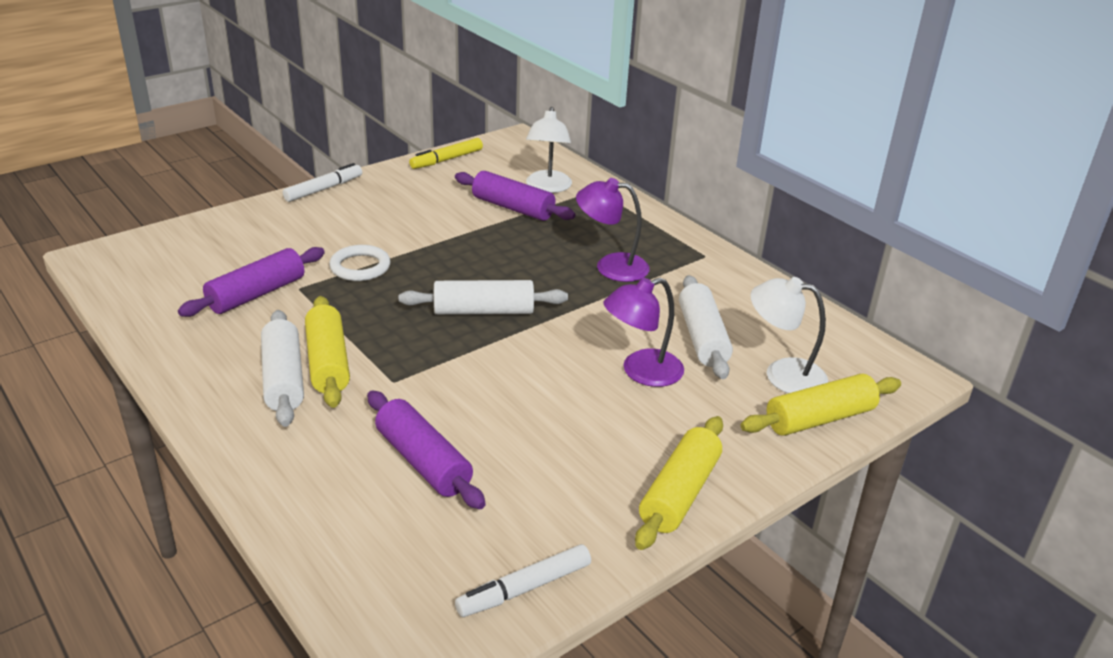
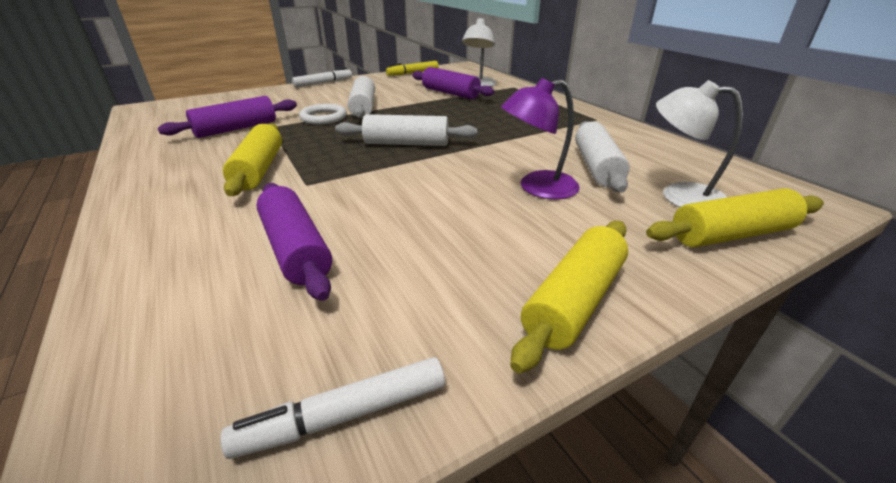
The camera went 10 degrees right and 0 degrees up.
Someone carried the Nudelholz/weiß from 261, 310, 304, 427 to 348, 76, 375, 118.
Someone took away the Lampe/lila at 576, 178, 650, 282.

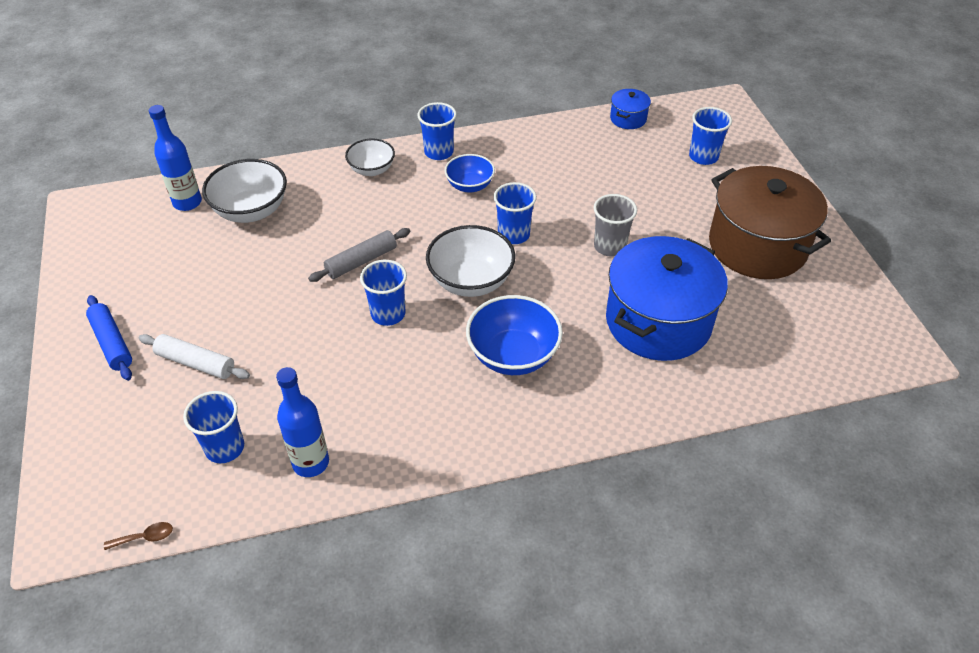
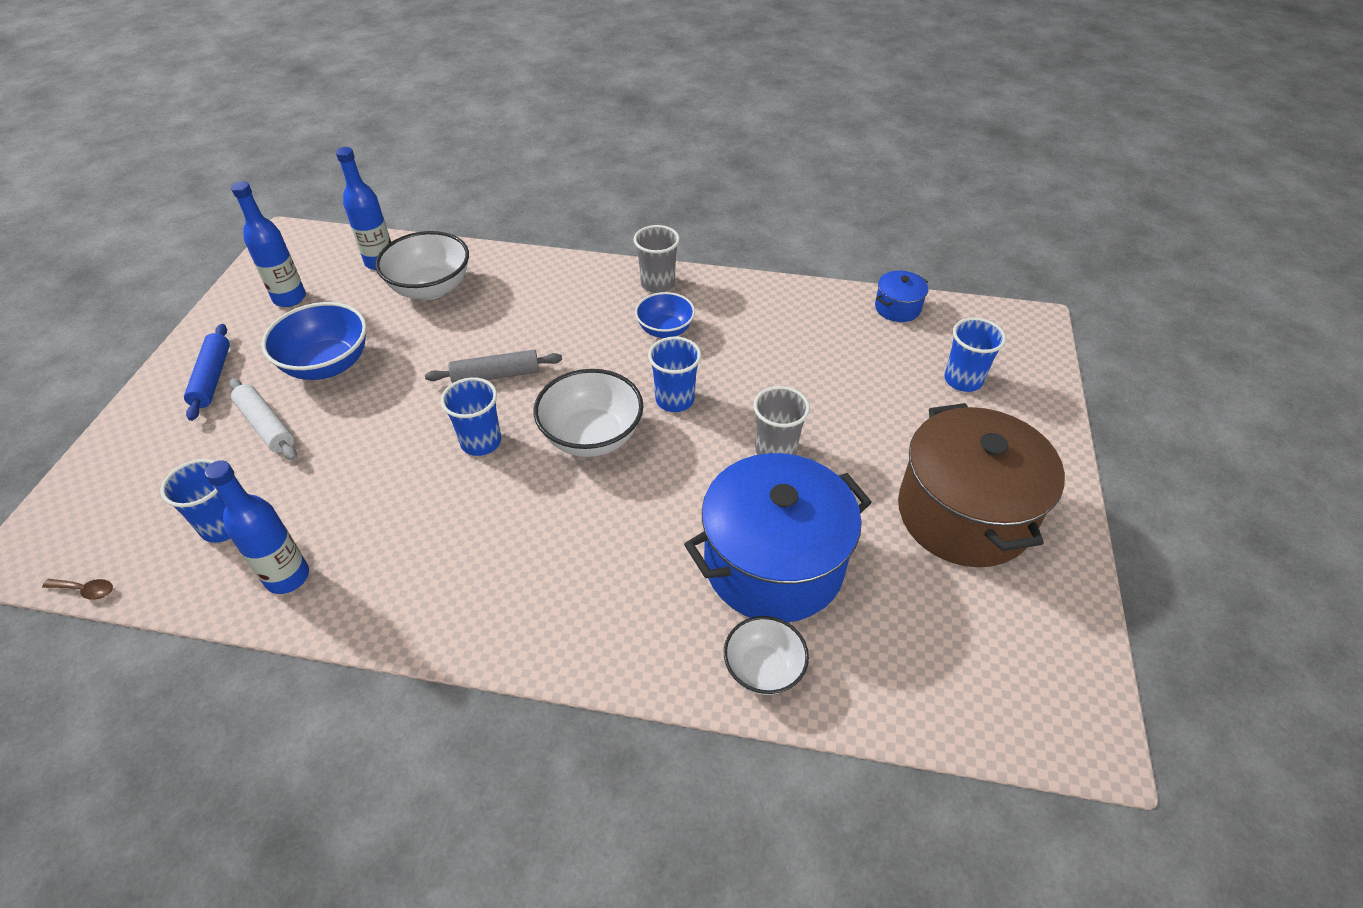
The camera went 25 degrees right and 0 degrees up.
Someone put down the Flasche/blau at 231, 181, 306, 307.
Someone carried the Schüssel/blau from 466, 295, 563, 375 to 261, 302, 367, 380.
Someone repainted the Becher/blau at 417, 102, 457, 160, which became the Becher/grau at 634, 225, 680, 293.
Someone carried the Schüssel/weiß from 345, 139, 395, 176 to 724, 616, 809, 695.

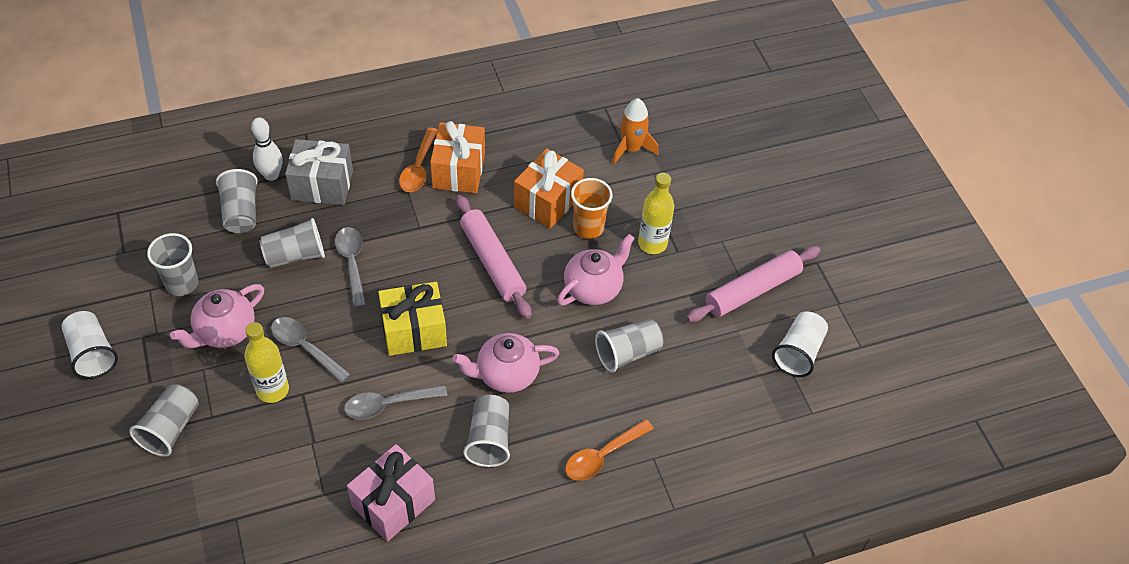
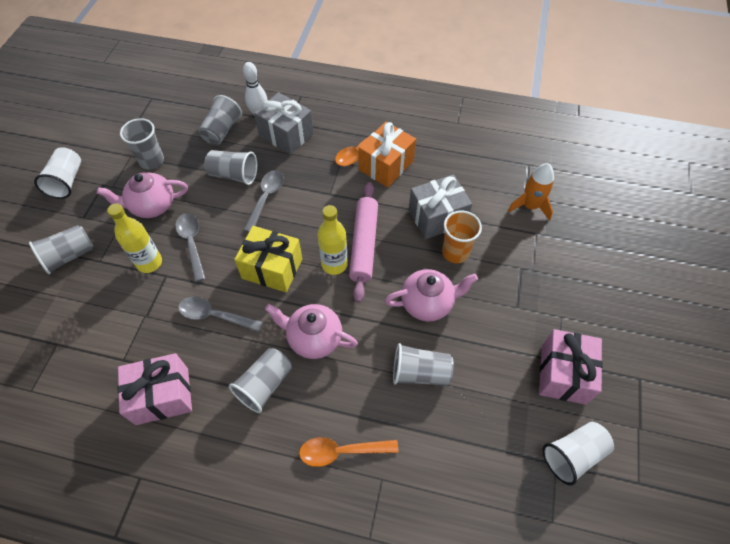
The camera went 35 degrees right and 5 degrees up.
Someone carried the Flasche/gelb from 638, 173, 674, 254 to 318, 205, 348, 275.
Someone repainted the Geschenk/orange at 514, 149, 584, 228, which became the Geschenk/grau at 409, 175, 472, 239.
Someone swapped the Nudelholz/rosa at 686, 246, 820, 322 for the Geschenk/rosa at 539, 329, 603, 405.

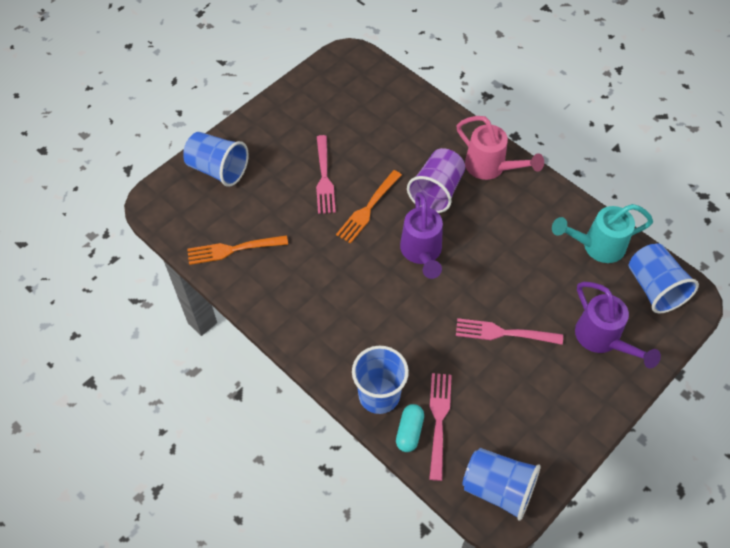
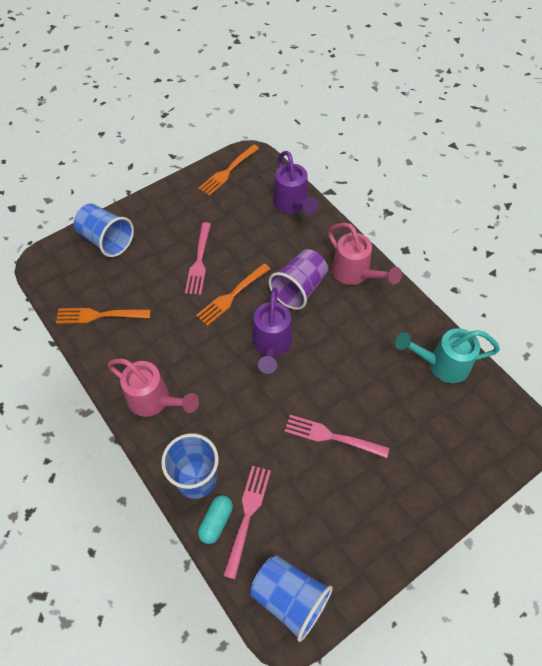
The camera went 10 degrees right and 0 degrees up.
Someone put down the Gießkanne/rosa at 107, 358, 199, 417.
Someone put down the Gabel/orange at 198, 144, 259, 196.
Someone carried the Gießkanne/lila from 575, 282, 661, 369 to 273, 151, 318, 214.
Someone took away the Becher/blau at 629, 244, 699, 314.

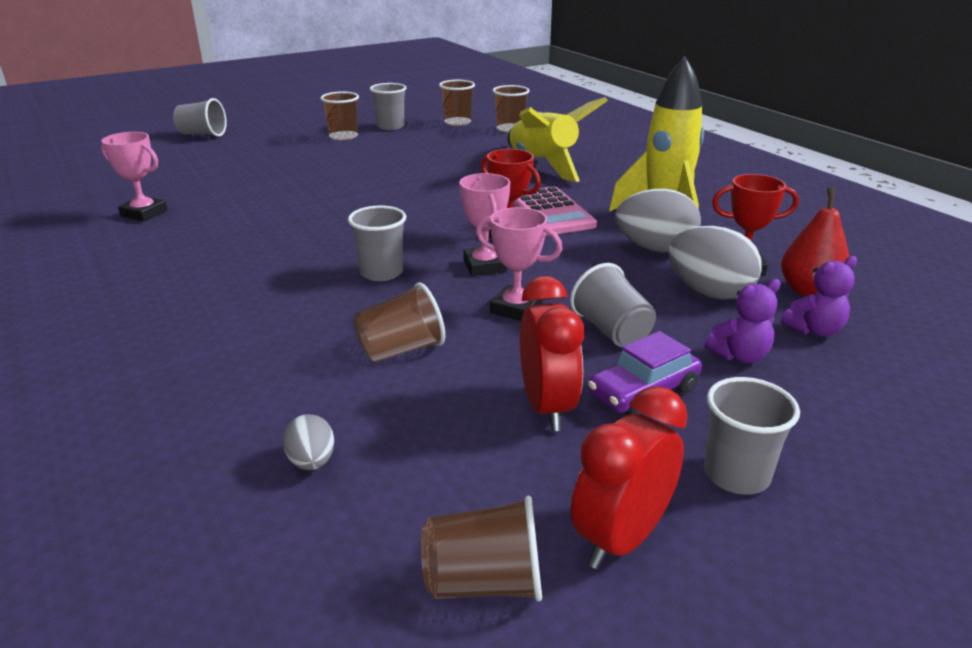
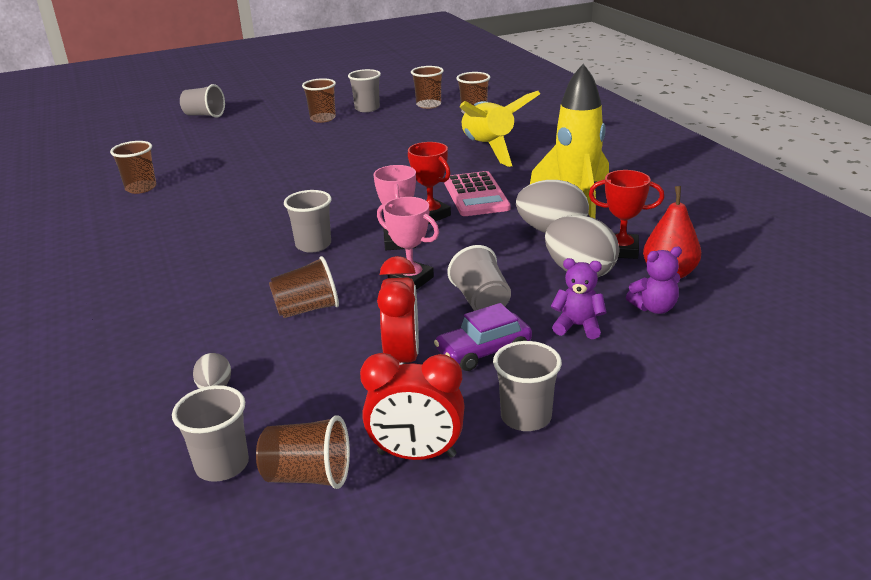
The camera went 10 degrees right and 0 degrees up.
Someone swapped the Pokal/rosa at 101, 132, 167, 222 for the Becher/braun at 110, 141, 156, 194.
Someone put down the Becher/grau at 172, 385, 249, 482.
Someone rotated the Wecker/rot at 571, 386, 688, 569 by 135 degrees counterclockwise.
Someone rotated the Teddybär/lila at 705, 279, 781, 363 by 150 degrees counterclockwise.

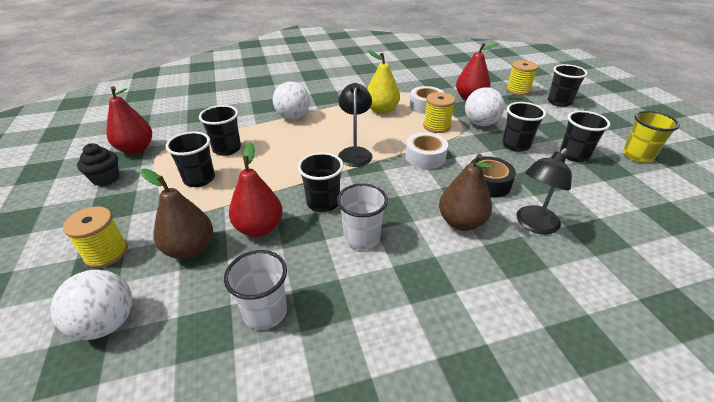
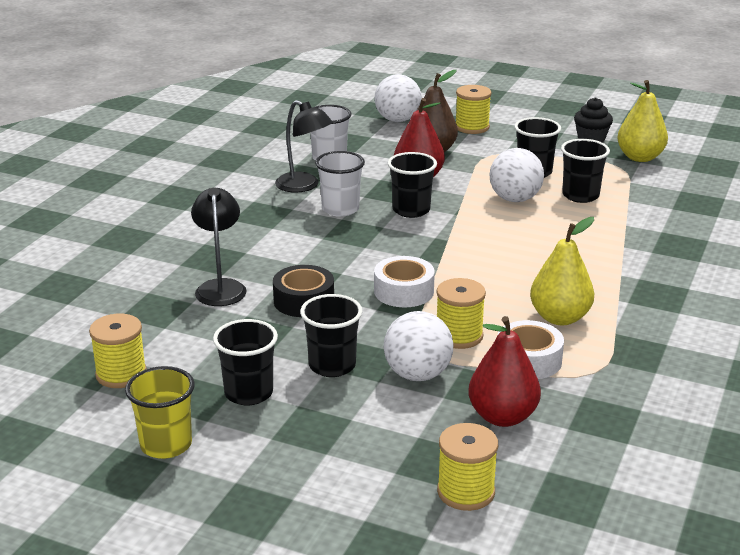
The camera went 130 degrees right and 10 degrees down.
Someone put down the Garnrolle/gelb at 89, 314, 147, 388.
Someone carried the Lampe/schwarz from 338, 83, 373, 167 to 275, 100, 333, 193.
Someone carried the Ball/weiß from 273, 81, 310, 119 to 490, 148, 544, 202.
Someone repainted the Birne/rot at 106, 86, 152, 154, which became the Birne/gelb at 617, 80, 668, 162.
Someone took away the Birne/braun at 439, 154, 493, 231.
Someone took away the Becher/schwarz at 548, 64, 588, 107.

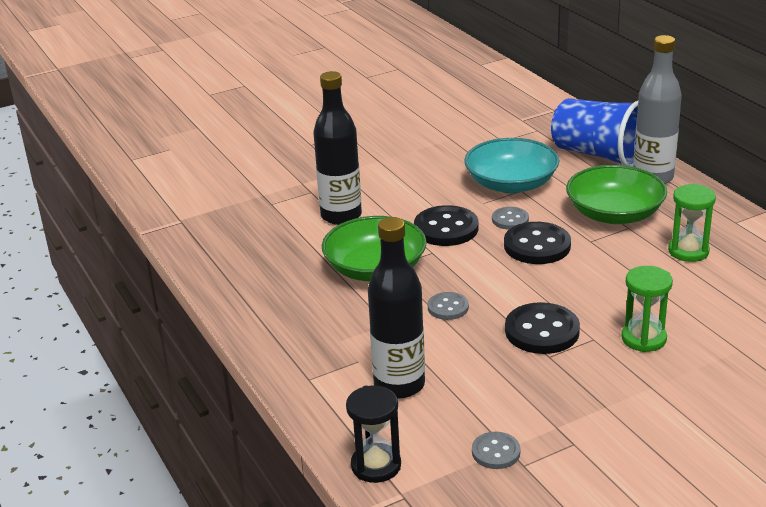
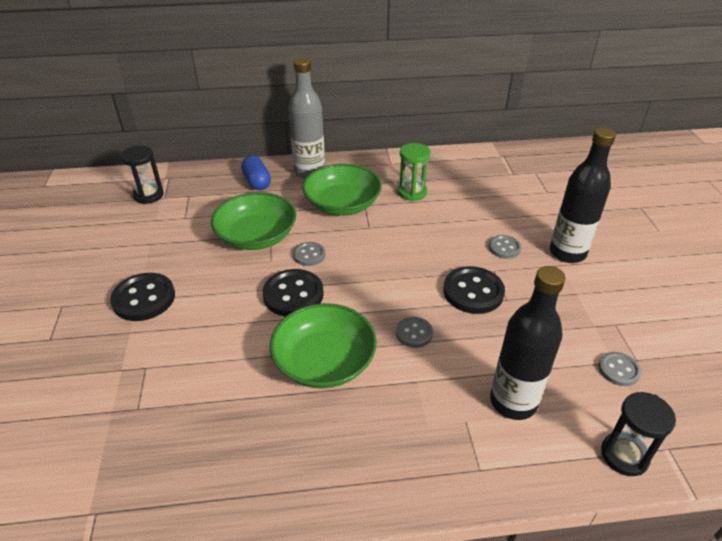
The camera went 70 degrees left and 10 degrees up.
Someone carried the Knopf/schwarz from 504, 222, 571, 264 to 110, 273, 175, 321.
Someone put down the Sanduhr/schwarz at 121, 146, 164, 204.
Someone repainted the Schüssel/türkis at 464, 138, 559, 193, which became the Schüssel/grün at 211, 192, 296, 250.
Someone swapped the Becher/blau at 551, 98, 638, 167 for the Kapsel/blau at 241, 156, 271, 190.
Someone swapped the Sanduhr/grün at 621, 266, 673, 352 for the Knopf/grau at 489, 235, 521, 259.
Someone carried the Flasche/schwarz from 313, 71, 362, 225 to 550, 127, 616, 263.

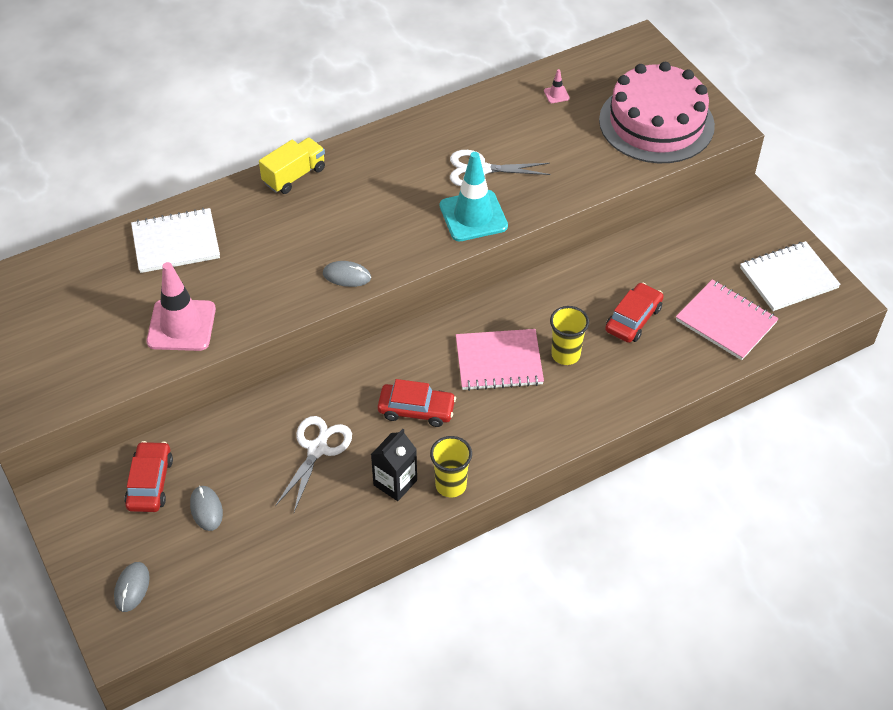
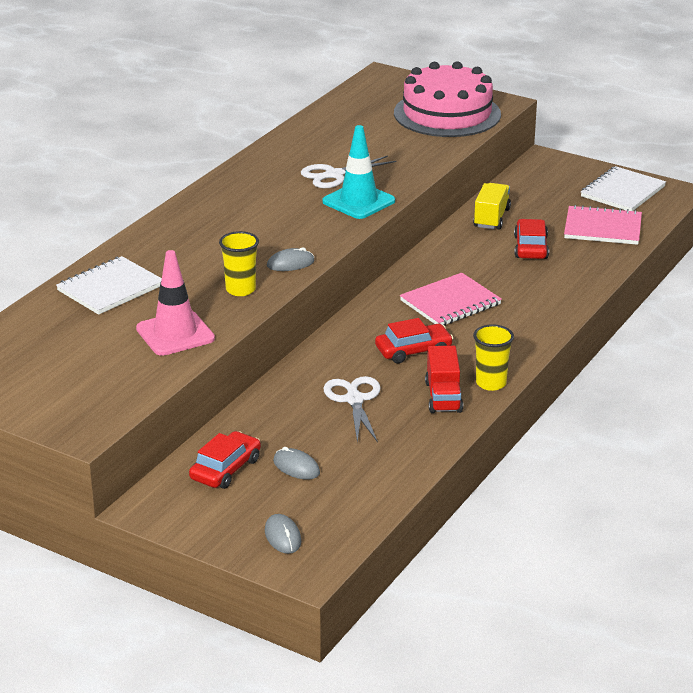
The camera went 30 degrees left and 20 degrees down.
Someone rotated the Auto/rot at 124, 441, 173, 512 by 60 degrees clockwise.
Someone carried the Becher/gelb from 550, 306, 589, 365 to 219, 231, 259, 296.
Someone swapped the Getränkekarton/schwarz at 371, 429, 417, 501 for the Lastwagen/rot at 425, 346, 463, 413.
Someone carried the Lastwagen/gelb from 259, 138, 325, 194 to 473, 183, 511, 230.
Someone took away the Leitkegel/rosa at 544, 69, 570, 103.

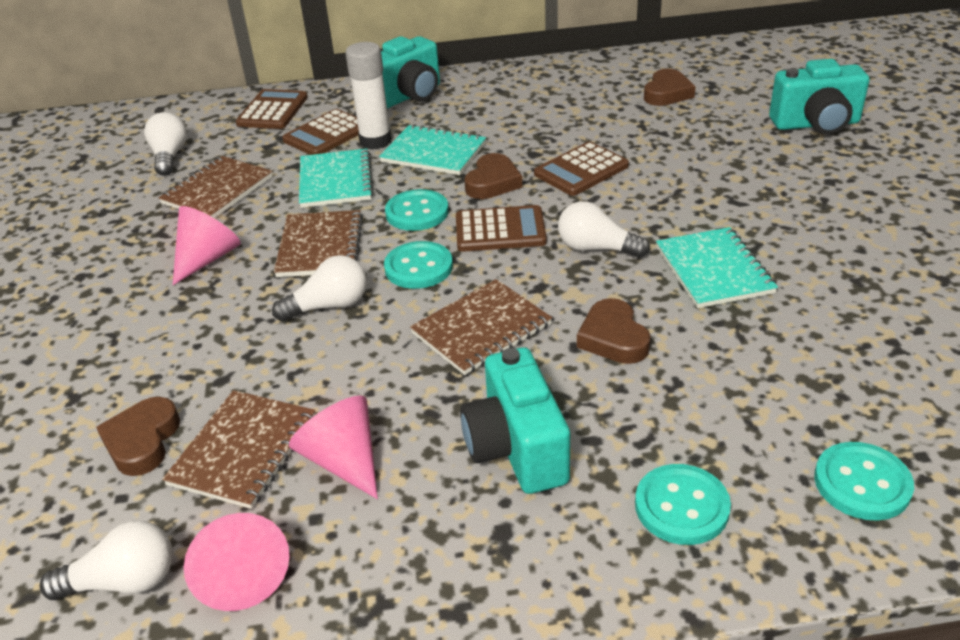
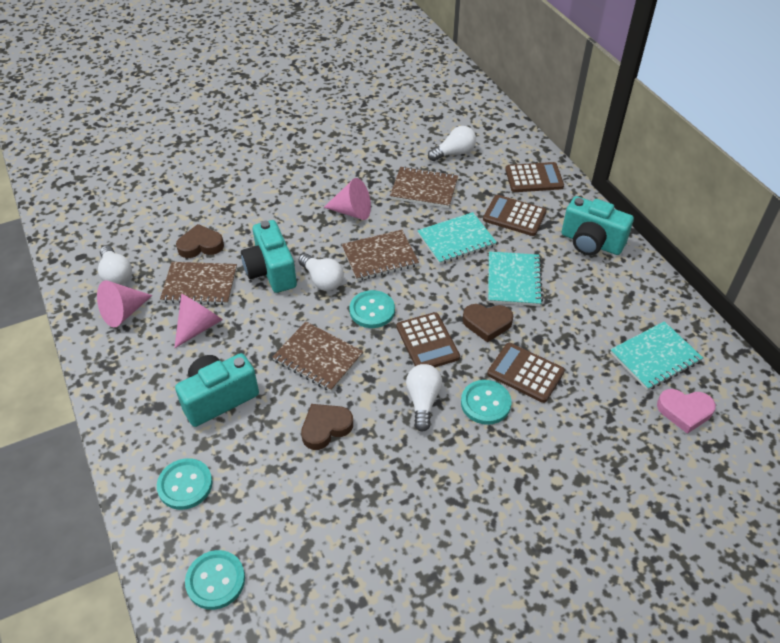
The camera went 70 degrees right and 10 degrees up.
Someone carried the Kamera/türkis from 769, 59, 870, 134 to 241, 220, 297, 293.
Someone carried the Knopf/türkis from 385, 189, 449, 231 to 461, 380, 511, 425.
Someone carried the Notizbuch/türkis from 656, 227, 778, 308 to 610, 321, 703, 391.
Someone repainted the Herz/braun at 644, 69, 696, 106, which became the Herz/rosa at 657, 389, 716, 434.
Someone took away the Klebestift/weiß at 345, 42, 392, 149.

